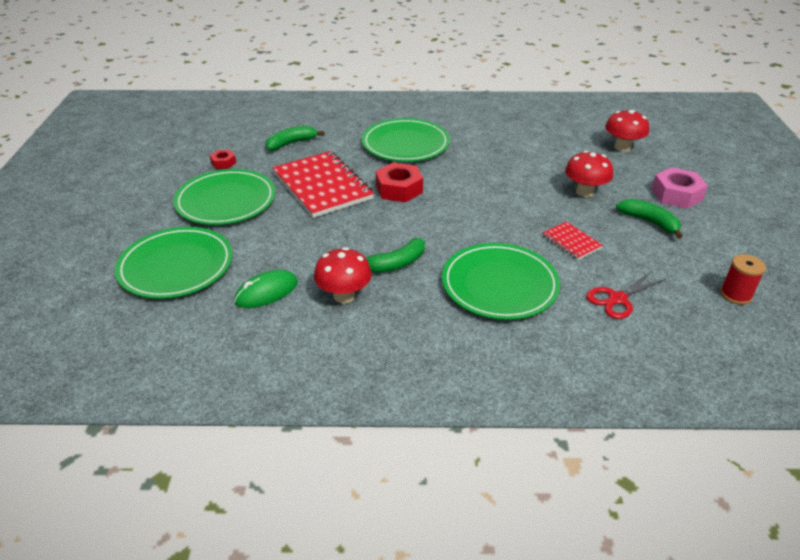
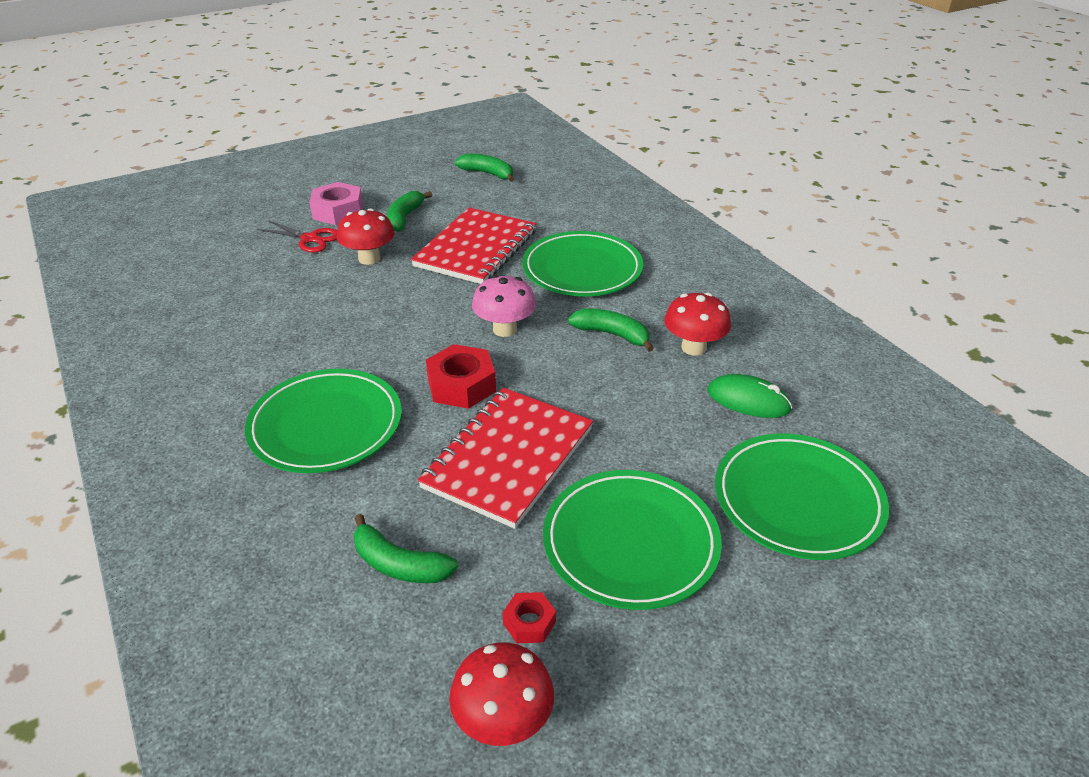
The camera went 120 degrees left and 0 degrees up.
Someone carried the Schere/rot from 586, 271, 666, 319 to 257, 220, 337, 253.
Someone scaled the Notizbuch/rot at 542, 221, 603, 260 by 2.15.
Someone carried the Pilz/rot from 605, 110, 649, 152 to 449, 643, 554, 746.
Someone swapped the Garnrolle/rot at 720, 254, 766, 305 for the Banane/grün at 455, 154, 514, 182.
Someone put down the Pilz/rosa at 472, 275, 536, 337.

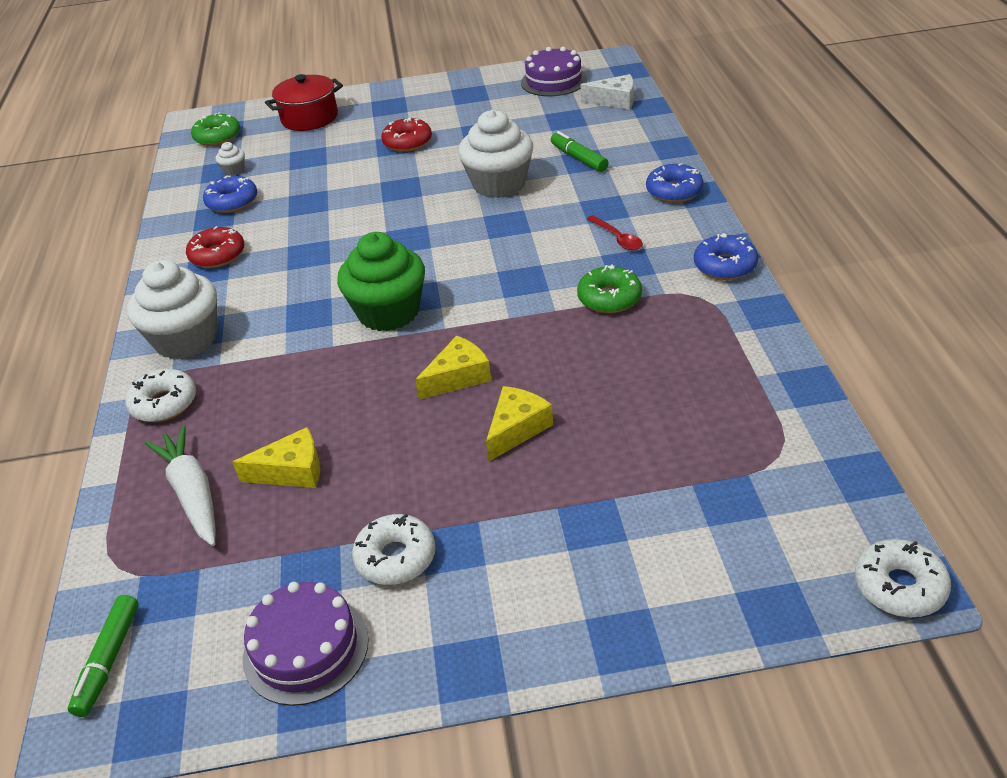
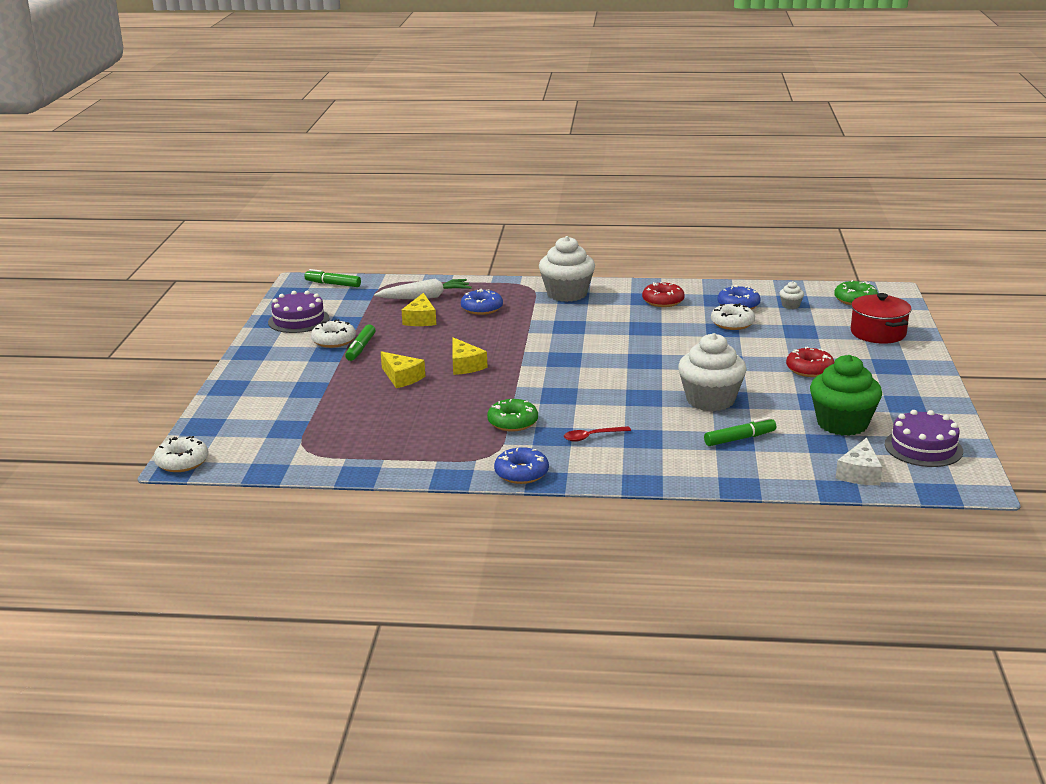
The camera went 100 degrees right and 15 degrees down.
Someone put down the Filzstift/grün at 345, 324, 376, 361.
Someone carried the Donut/blau from 646, 163, 704, 203 to 461, 288, 503, 315.
Someone carried the Donut/weiß from 126, 369, 196, 422 to 711, 303, 755, 330.
Someone carried the Muffin/grün from 337, 232, 425, 331 to 810, 355, 882, 436.

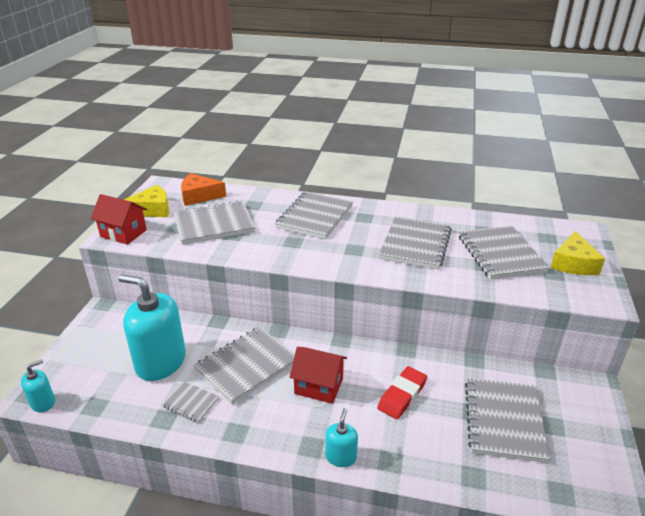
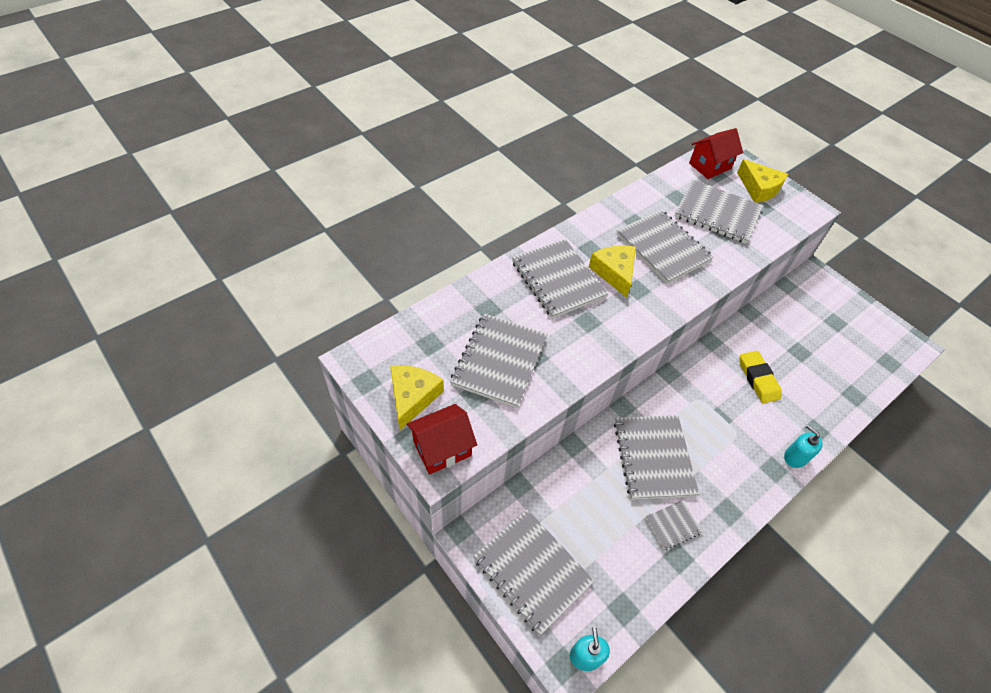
The camera went 55 degrees left and 20 degrees up.
Someone carried the Notizbuch/grau from 465, 378, 550, 463 to 473, 509, 594, 635.
Someone put down the Käse/gelb at 589, 246, 636, 298.
Someone carried the Haus/rot from 290, 347, 347, 404 to 689, 128, 743, 179.
Someone repainted the Radiergummi/rot at 377, 366, 427, 419, which became the Radiergummi/gelb at 740, 351, 781, 403.
Someone took away the Seifenspender/türkis at 118, 274, 186, 381.
Someone took away the Käse/orange at 181, 173, 226, 206.

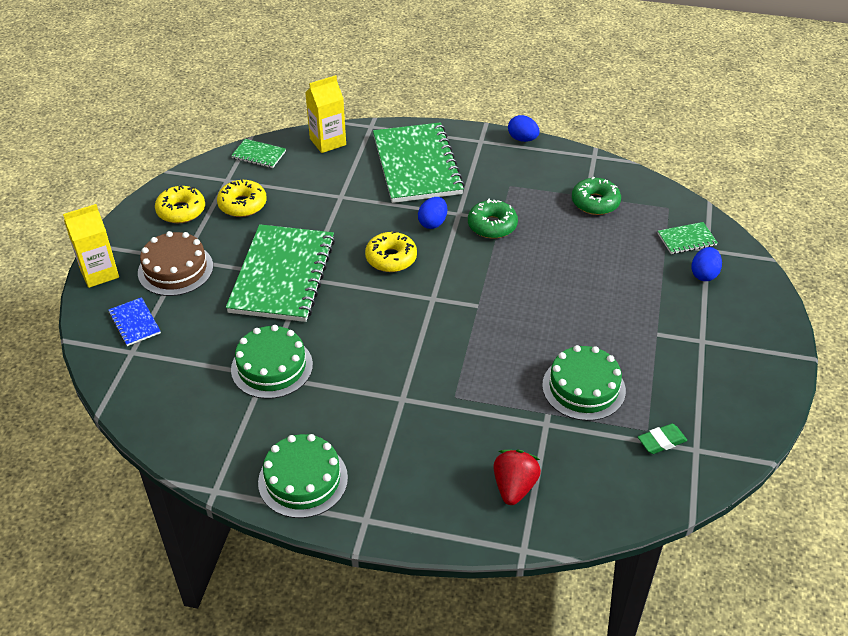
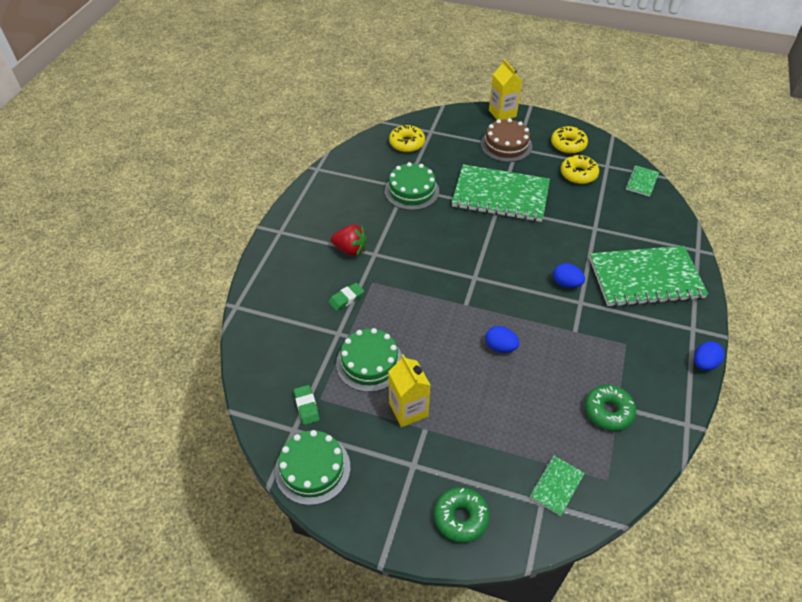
The camera went 95 degrees right and 5 degrees up.
Someone carried the Kuchen/grün from 258, 434, 348, 518 to 275, 430, 350, 505.
Someone put down the Radiergummi/grün at 328, 283, 364, 311.
Someone carried the Erdbeere/rot from 493, 449, 541, 505 to 331, 225, 367, 256.
Someone carried the Getränkekarton/gelb from 305, 75, 346, 153 to 388, 354, 431, 427.
Someone carried the Donut/gelb from 365, 231, 417, 272 to 389, 125, 425, 152.
Someone carried the Donut/grün from 468, 199, 518, 239 to 434, 487, 490, 543.
Someone carried the Ei/blau from 692, 247, 722, 281 to 485, 326, 519, 353.
Someone rotated the Notizbuch/grün at 658, 222, 718, 254 by 45 degrees clockwise.
Someone took away the Notizbuch/blau at 108, 297, 161, 346.

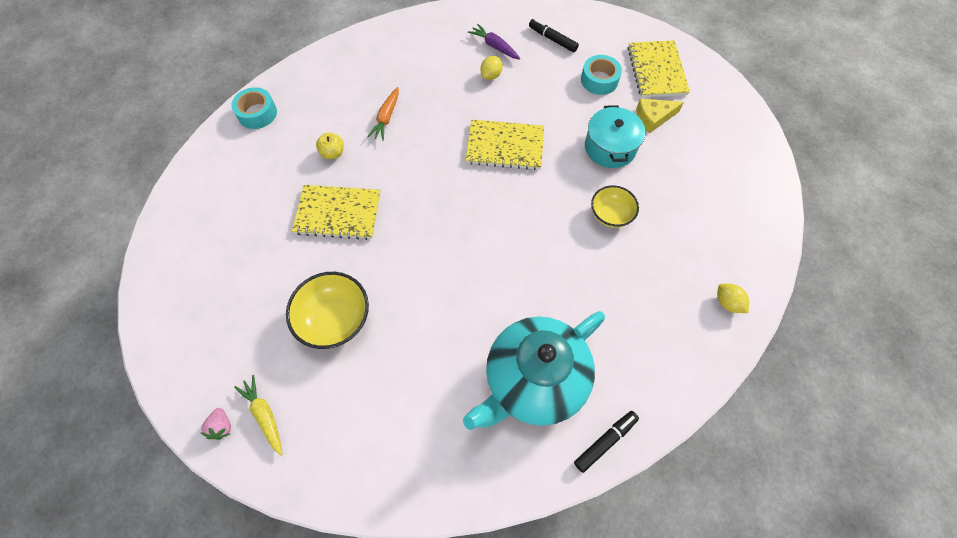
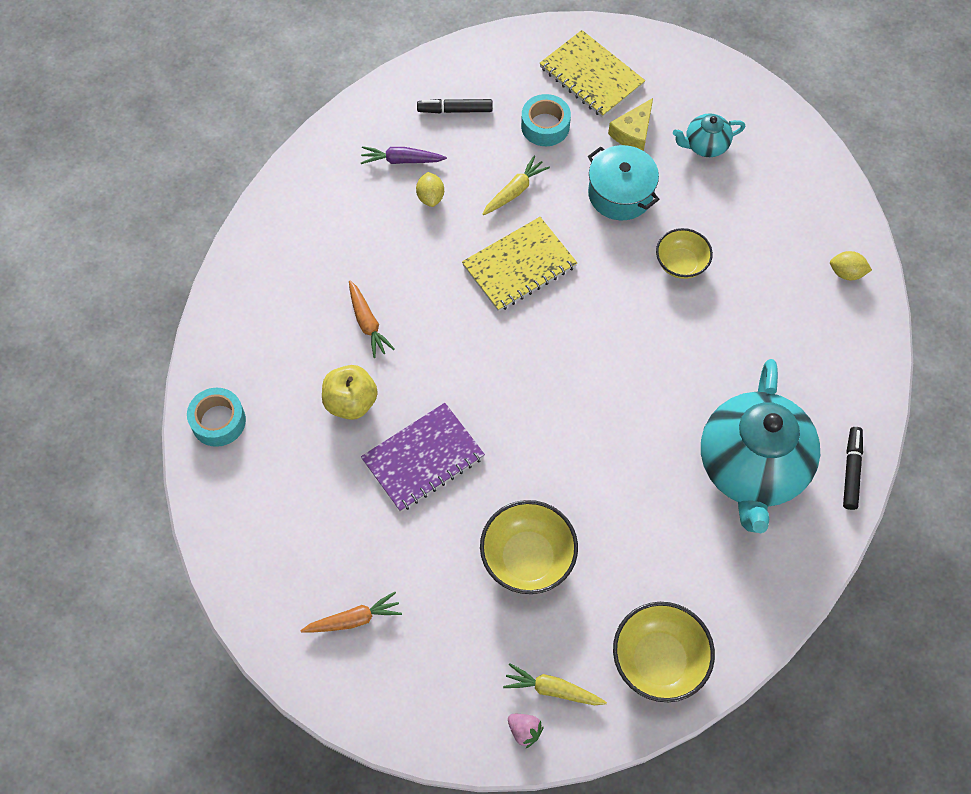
The camera went 40 degrees left and 0 degrees up.
Someone put down the Karotte/orange at 300, 592, 402, 633.
Someone scaled the Apfel/gelb at 316, 132, 344, 159 by 1.53.
Someone repainted the Notizbuch/gelb at 292, 185, 381, 240, which became the Notizbuch/lila at 361, 403, 485, 512.
Someone put down the Karotte/gelb at 483, 155, 550, 215.
Someone put down the Schüssel/gelb at 613, 602, 715, 702.
Someone put down the Teekanne/türkis at 673, 113, 745, 157.

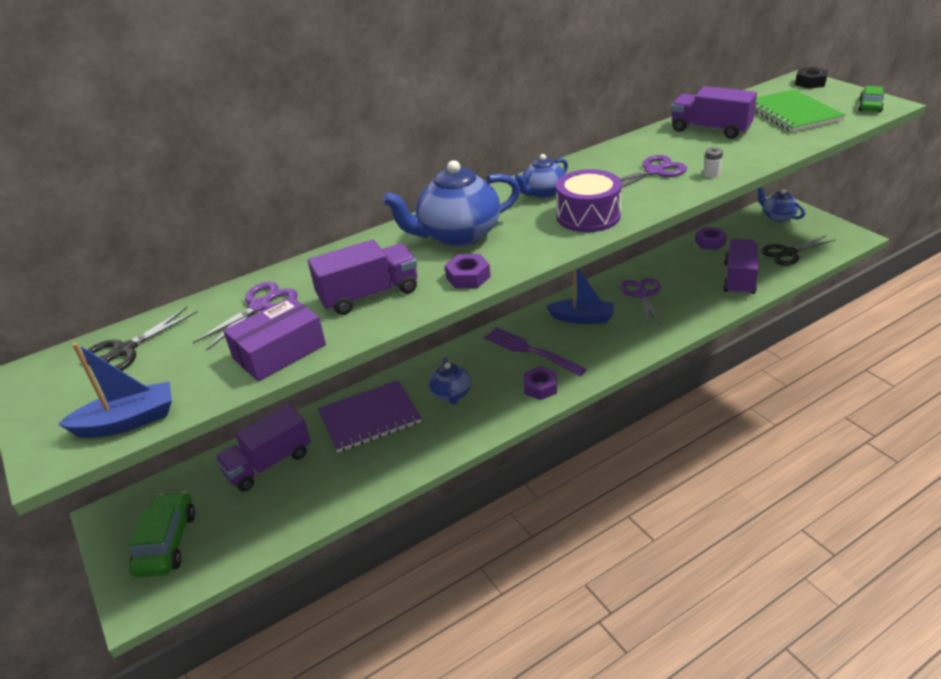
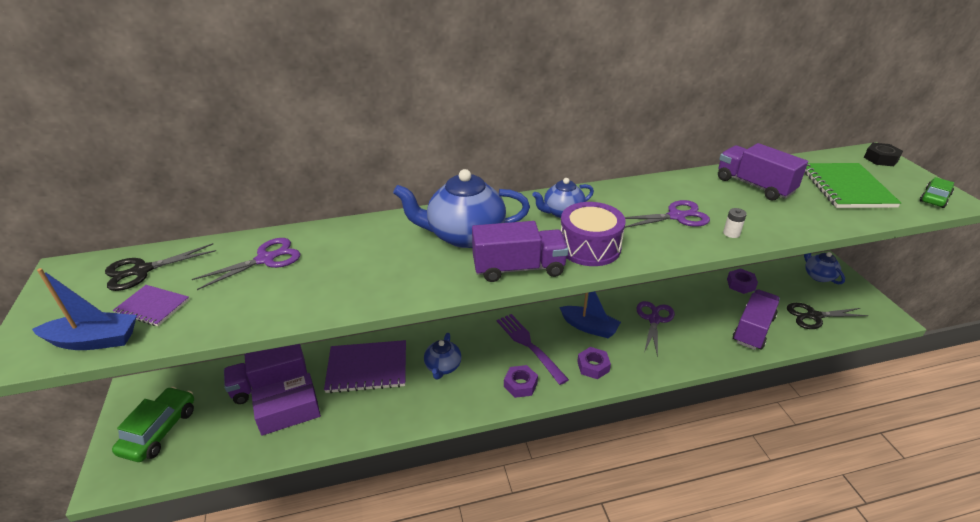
The camera went 15 degrees right and 0 degrees up.
Someone put down the Notizbuch/lila at 112, 285, 190, 326.
Someone carried the Schachtel/lila from 223, 296, 326, 382 to 251, 373, 321, 436.
Someone carried the Lastwagen/lila from 308, 239, 417, 315 to 472, 221, 568, 282.
Someone carried the Sechskantmutter/lila from 445, 254, 490, 288 to 577, 347, 611, 379.

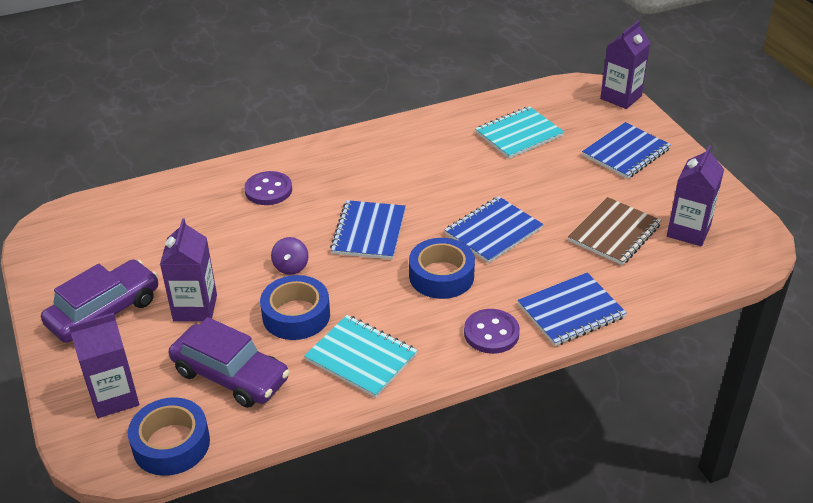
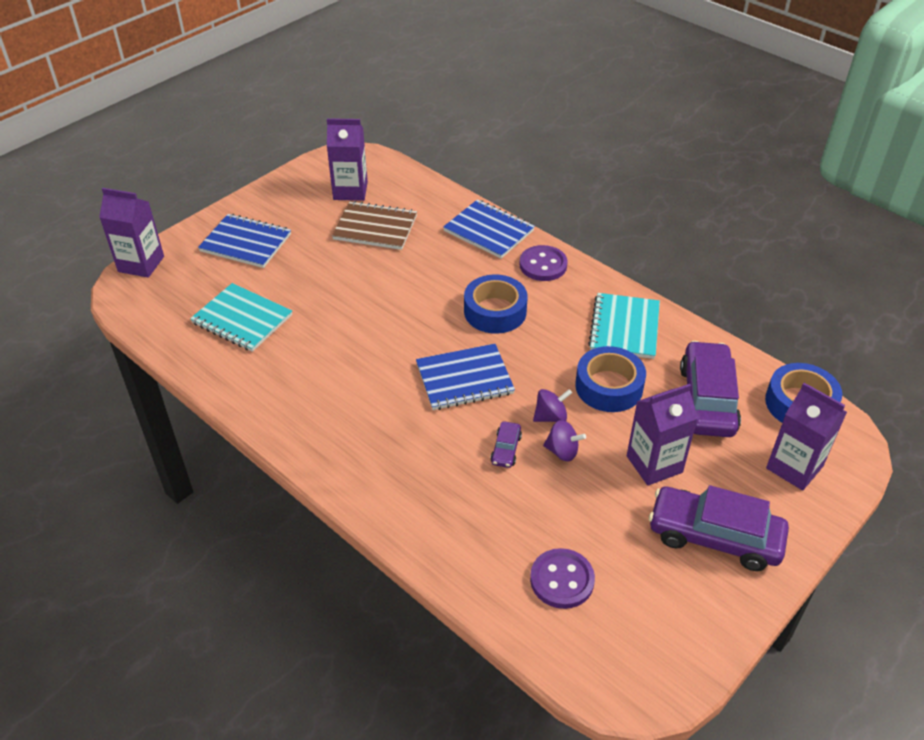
The camera went 115 degrees left and 5 degrees up.
Someone put down the Auto/lila at 490, 421, 522, 468.
Someone carried the Knopf/lila from 244, 171, 292, 205 to 530, 548, 595, 609.
Someone put down the Kreisel/lila at 543, 420, 586, 462.
Someone took away the Notizbuch/blau at 445, 196, 543, 263.

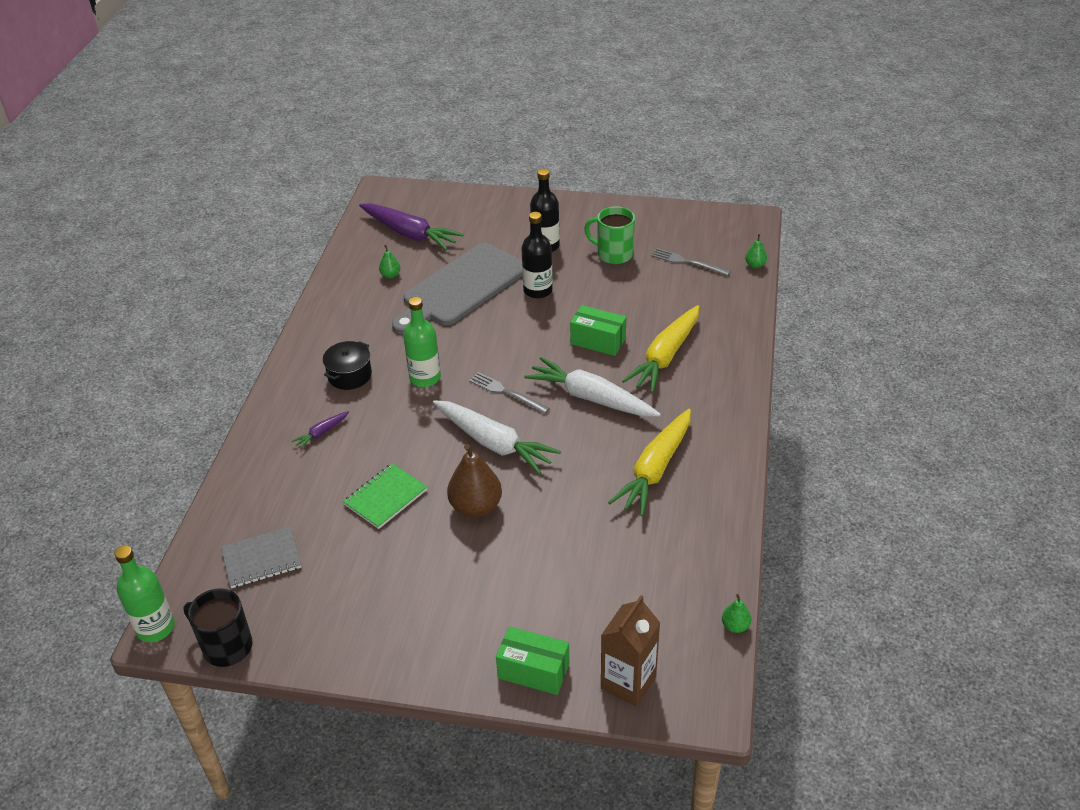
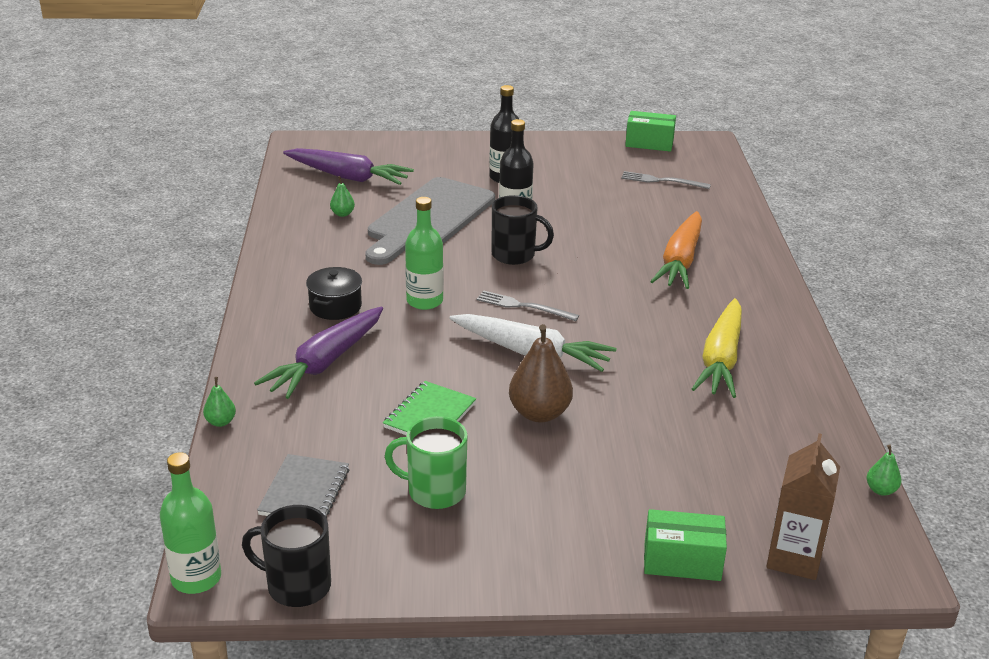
The camera went 15 degrees left and 10 degrees down.
Someone carried the Birne/grün from 745, 234, 767, 268 to 203, 377, 236, 427.
Someone scaled the Karotte/lila at 291, 411, 349, 449 by 2.23.
Someone rotated the Notizbuch/grau at 221, 527, 302, 588 by 45 degrees counterclockwise.
Someone carried the Tasse/grün from 584, 206, 635, 264 to 385, 416, 468, 509.
Someone put down the Tasse/schwarz at 492, 195, 554, 265.
Someone carried the Schachtel/grün from 570, 305, 626, 356 to 625, 111, 676, 152.
Someone repainted the Karotte/gelb at 622, 305, 699, 393, which became the Karotte/orange at 650, 211, 702, 289.
Someone took away the Karotte/weiß at 524, 357, 661, 417.

